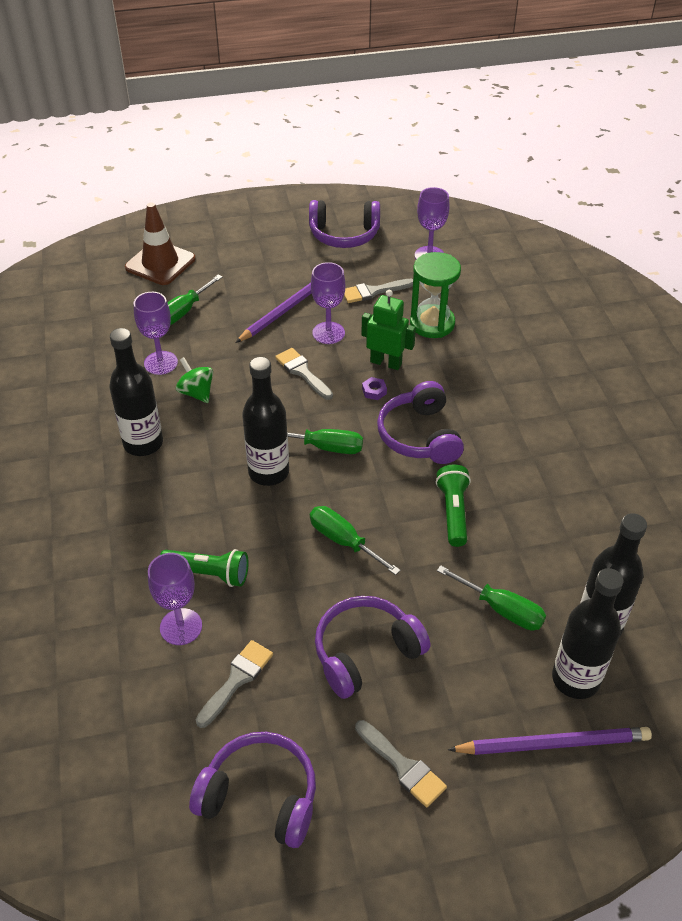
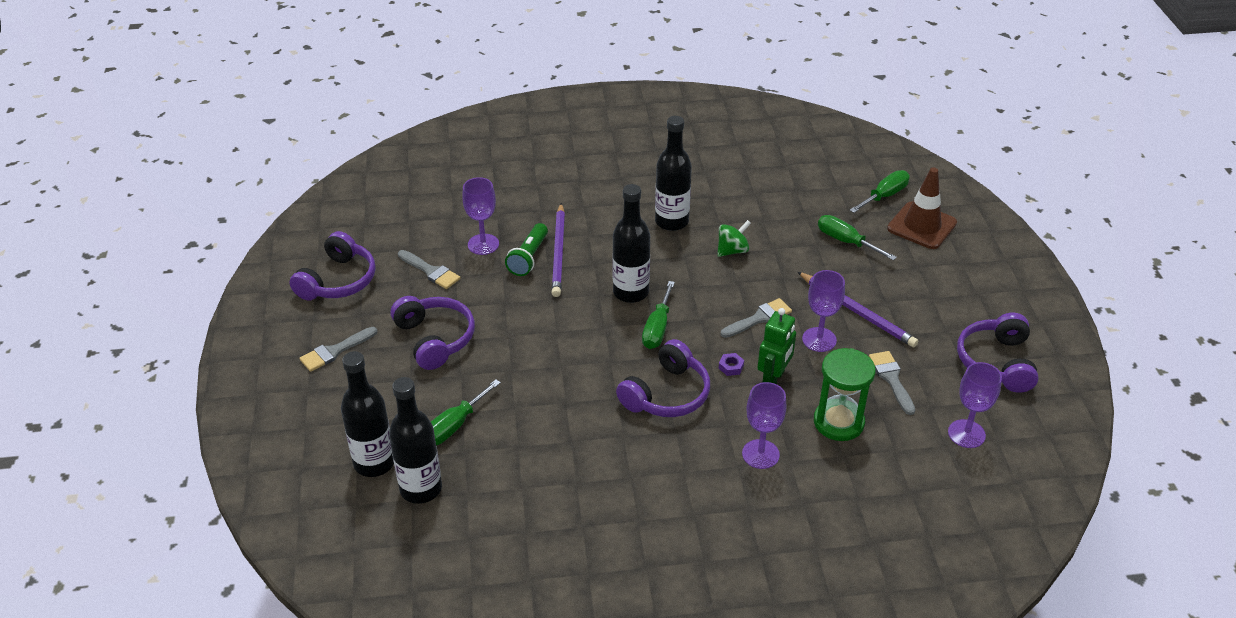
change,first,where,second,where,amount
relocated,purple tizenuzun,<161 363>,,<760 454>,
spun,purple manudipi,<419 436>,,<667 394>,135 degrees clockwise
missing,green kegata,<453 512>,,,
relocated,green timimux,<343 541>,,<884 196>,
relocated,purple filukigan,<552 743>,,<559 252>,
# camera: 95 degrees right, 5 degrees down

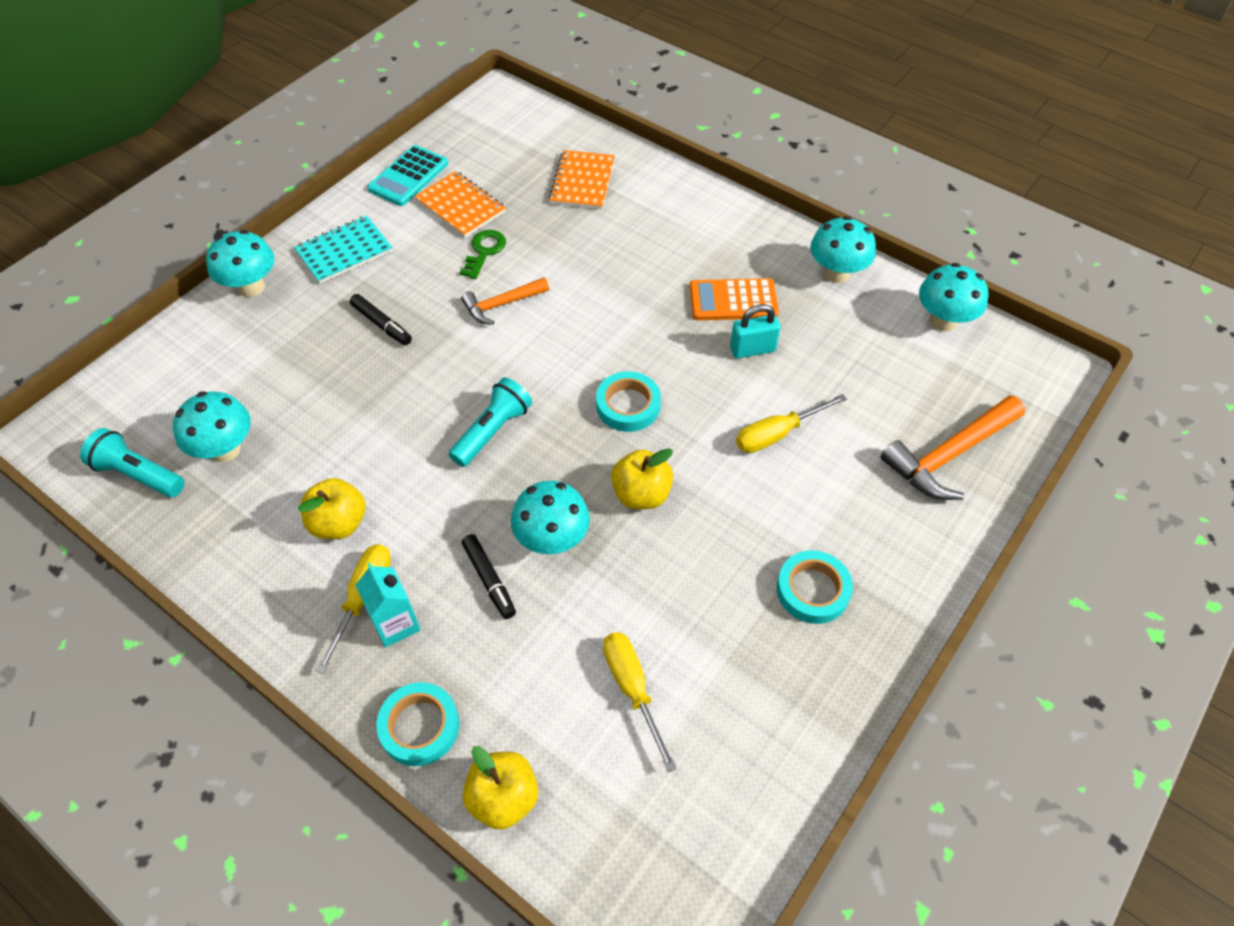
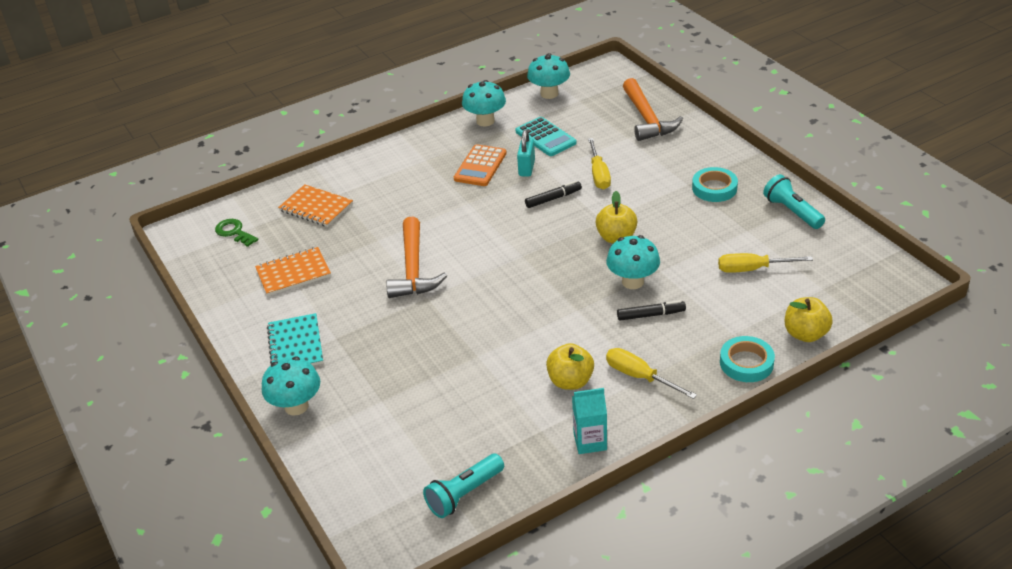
change,first,where,second,where,amount
relocated,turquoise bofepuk,<408 176>,,<545 137>,
relocated,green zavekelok,<484 251>,,<234 232>,
size,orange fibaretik,<501 305>,,<413 269>,x1.63
relocated,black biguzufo,<382 324>,,<553 198>,
missing,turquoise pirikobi,<628 405>,,,
relocated,turquoise kegata,<492 431>,,<792 212>,
missing,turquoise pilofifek,<225 449>,,,
relocated,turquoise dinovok,<395 624>,,<590 441>,
# camera: 65 degrees left, 15 degrees down

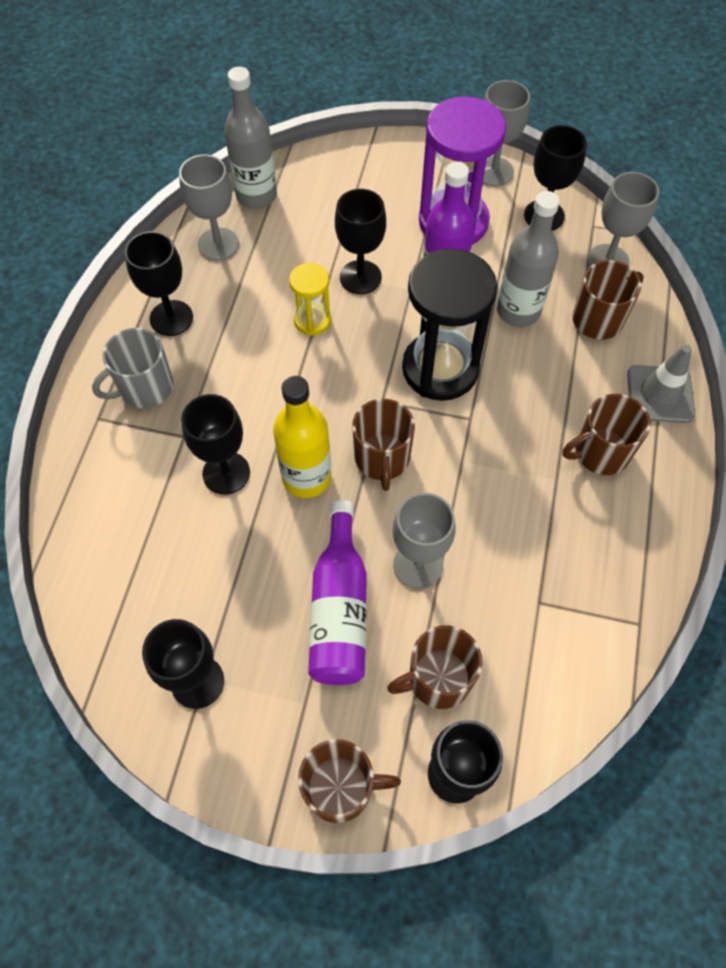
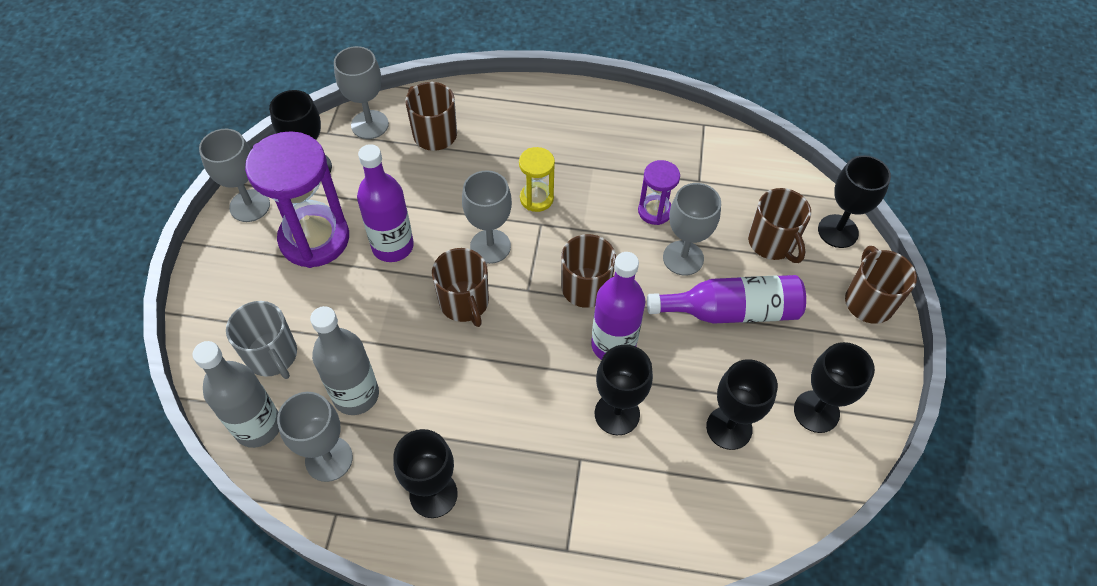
change,first,where,second,where,amount
relocated,black tizenuzun,<360 277>,,<729 428>,
relocated,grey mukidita,<518 311>,,<356 395>,
exchanged,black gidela,<440 369>,grey tizenuzun,<490 246>,
relocated,yellow gidela,<312 320>,,<536 198>,
relocated,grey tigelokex,<145 388>,,<272 356>,
missing,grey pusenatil,<660 394>,,,
colour,yellow mukidita,<306 477>,purple mukidita,<613 345>,
relocated,brown tigelokex,<600 452>,,<464 303>,
appeared,,,purple gidela,<655 211>,
# camera: 95 degrees left, 5 degrees down

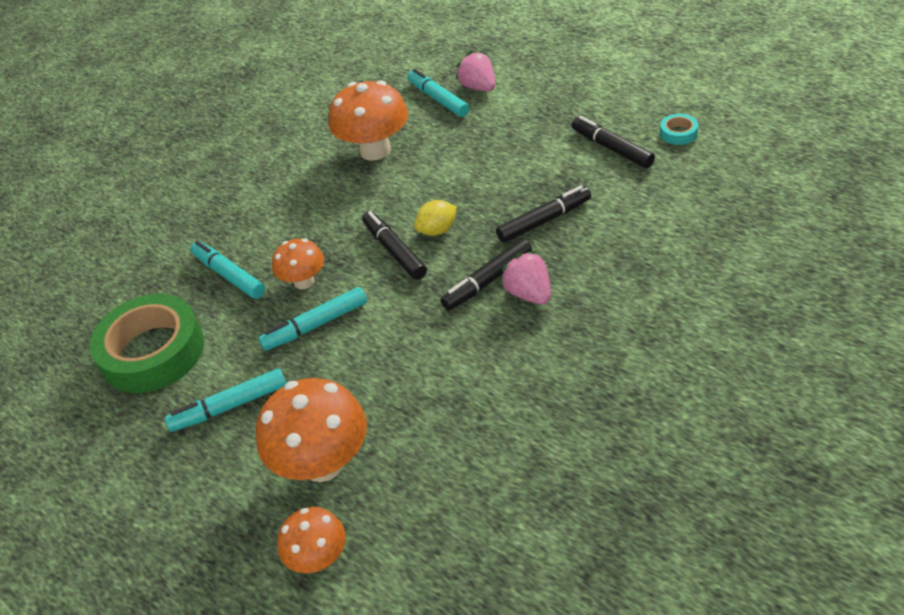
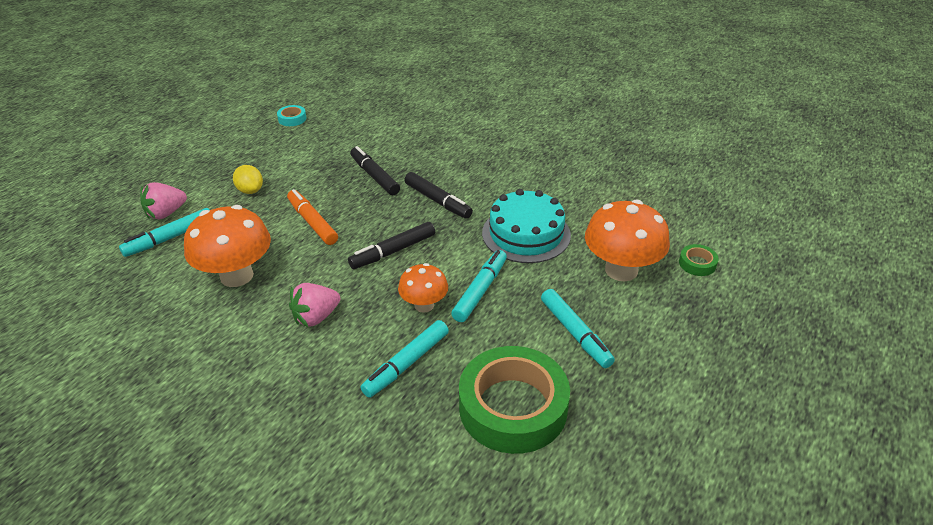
change,first,where,second,where,amount
missing,black biguzufo,<612 148>,,,
relocated,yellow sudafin,<437 230>,,<250 190>,
relocated,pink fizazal,<529 294>,,<316 317>,
spun,turquoise biguzufo,<315 325>,,<480 291>,120 degrees counterclockwise
exchanged,orange pilofifek,<319 558>,green pirikobi,<697 263>,
appeared,,,orange biguzufo,<312 222>,
appeared,,,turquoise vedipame,<526 234>,
# camera: 100 degrees left, 5 degrees down

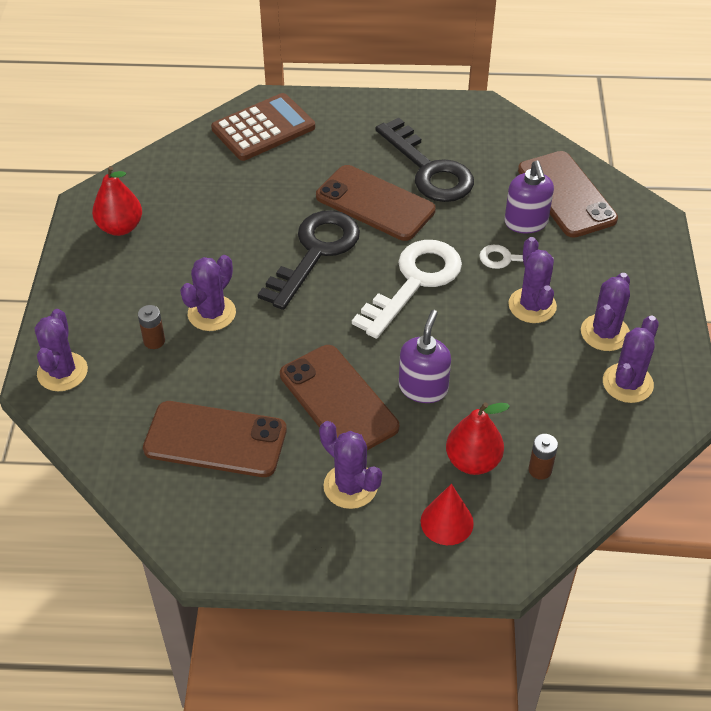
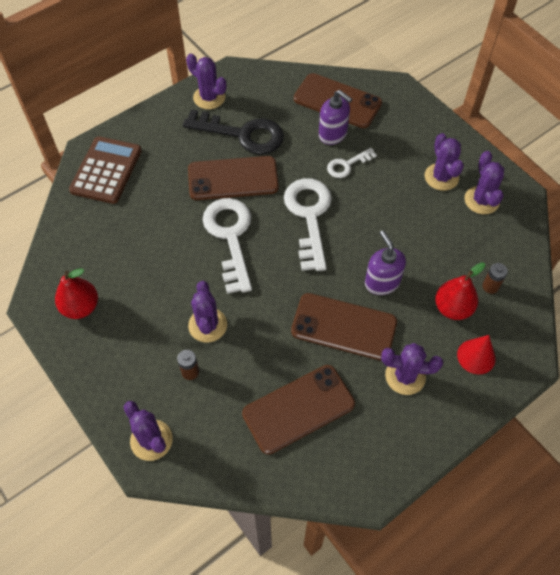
change,first,where,second,where,amount
colour,black zavekelok,<315 252>,white zavekelok,<230 237>,
relocated,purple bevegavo,<532 305>,,<209 97>,
# camera: 40 degrees left, 10 degrees up

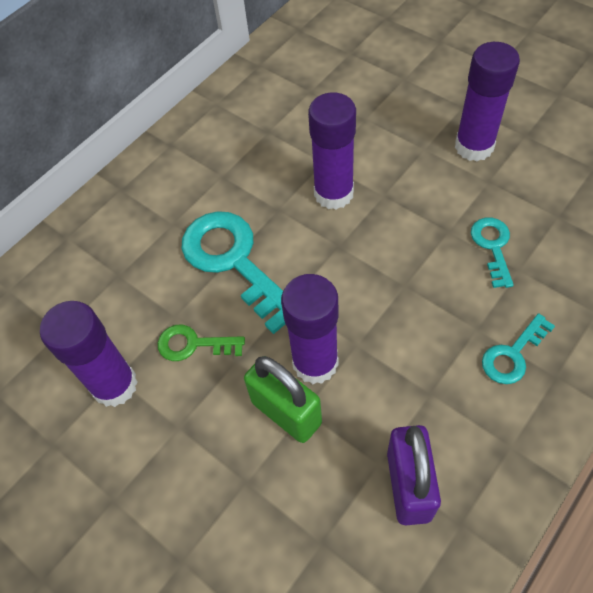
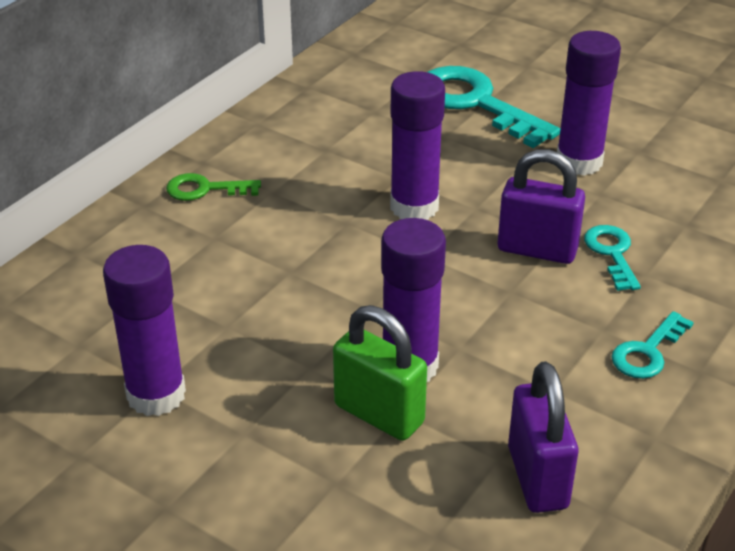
change,first,where,second,where,amount
relocated,turquoise zavekelok,<235 262>,,<476 103>,
relocated,green zavekelok,<193 344>,,<205 189>,
appeared,,,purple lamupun,<537 250>,
# camera: 10 degrees left, 20 degrees down

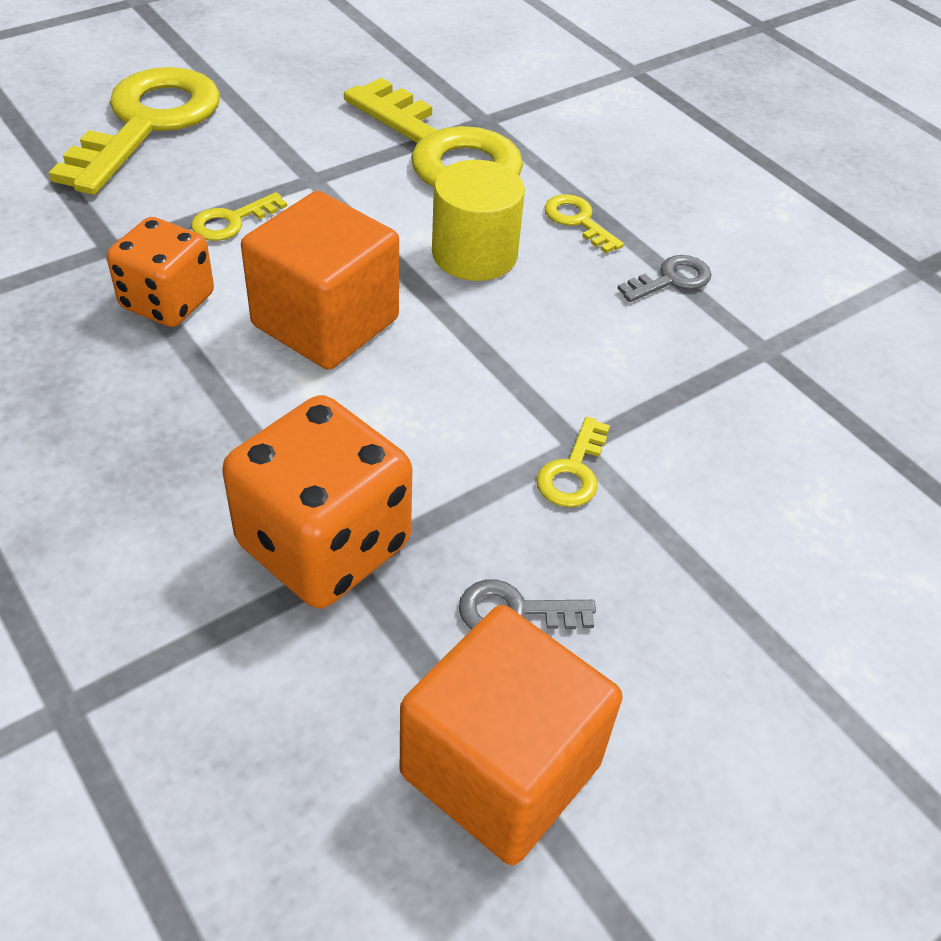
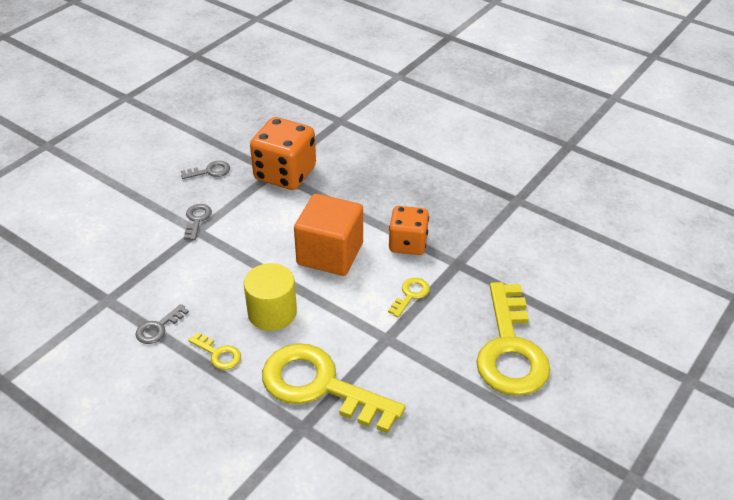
change,first,where,second,where,amount
colour,yellow zavekelok,<573 471>,grey zavekelok,<197 219>,
missing,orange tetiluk,<500 768>,,,
# camera: 165 degrees right, 5 degrees down

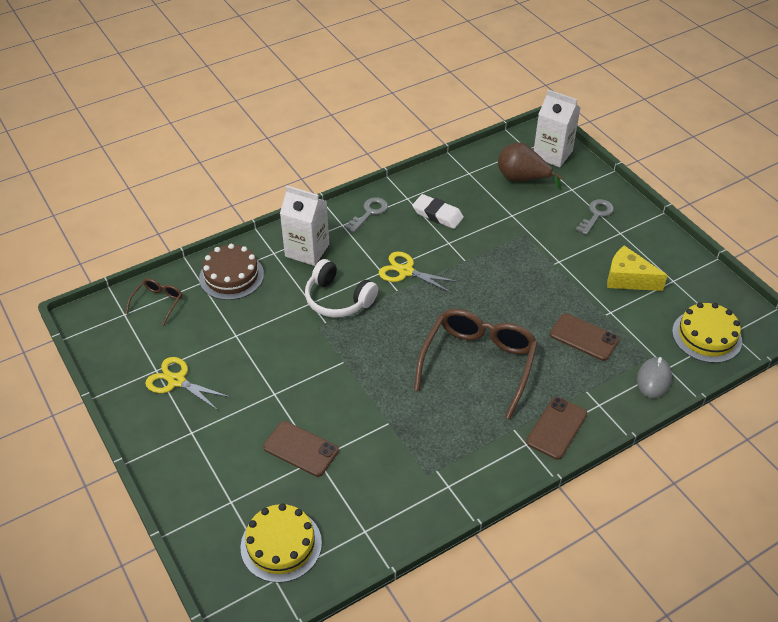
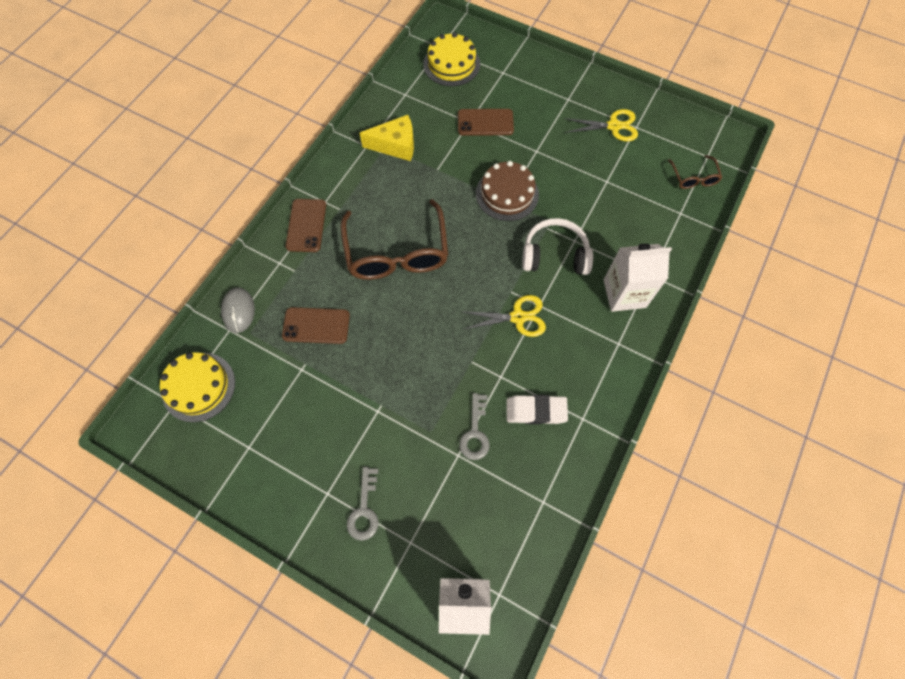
change,first,where,second,where,amount
missing,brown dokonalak,<522 178>,,,
relocated,grey zavekelok,<369 213>,,<475 432>,
relocated,brown vedipame,<231 276>,,<507 194>,
relocated,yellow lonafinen,<628 279>,,<395 145>,
# camera: 150 degrees right, 20 degrees up

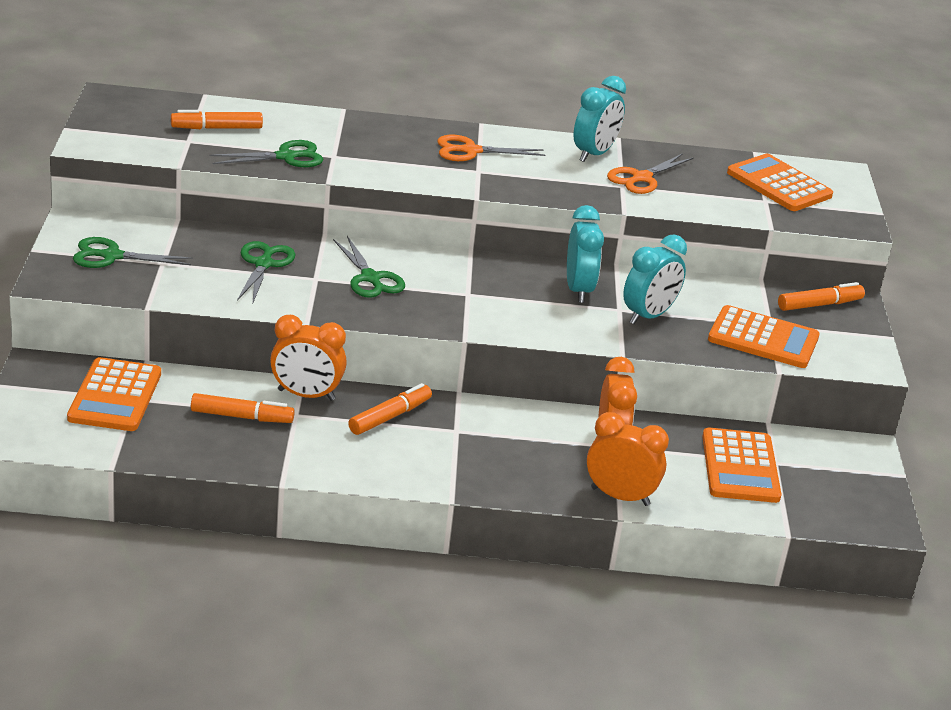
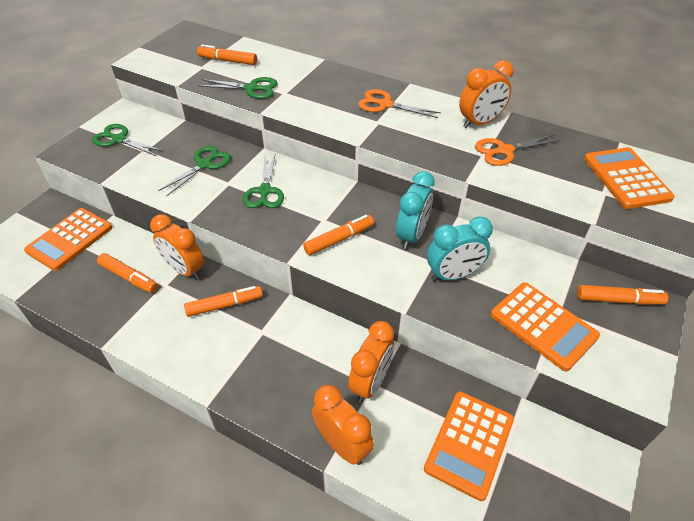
change,first,where,second,where,amount
colour,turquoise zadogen,<594 154>,orange zadogen,<479 122>,
appeared,,,orange biguzufo,<339 239>,
# camera: 30 degrees right, 15 degrees up

